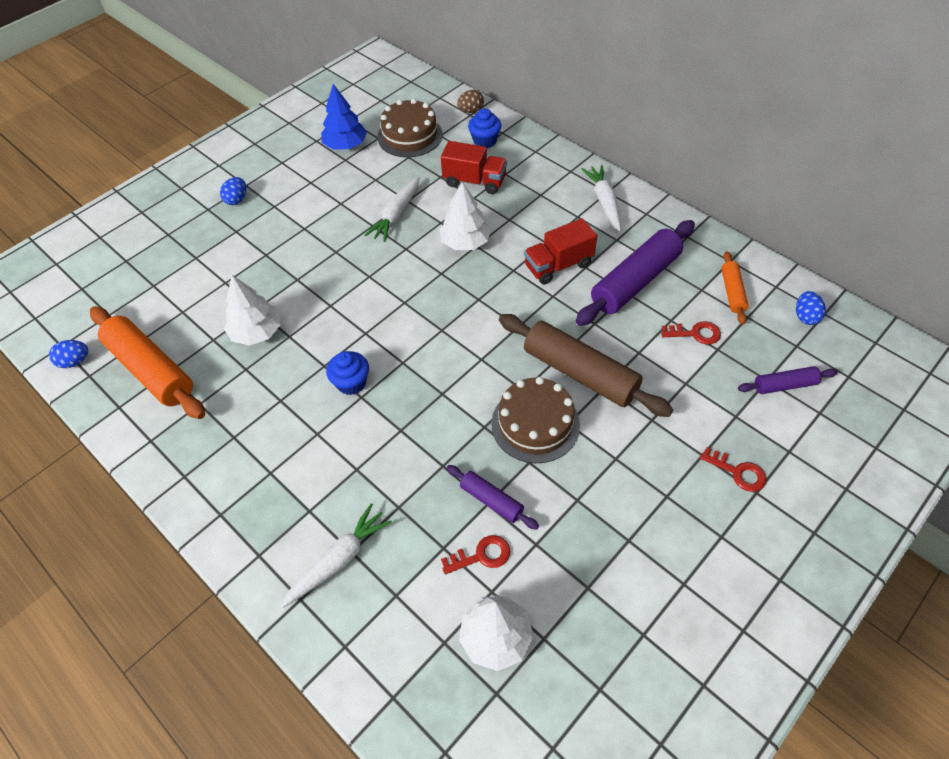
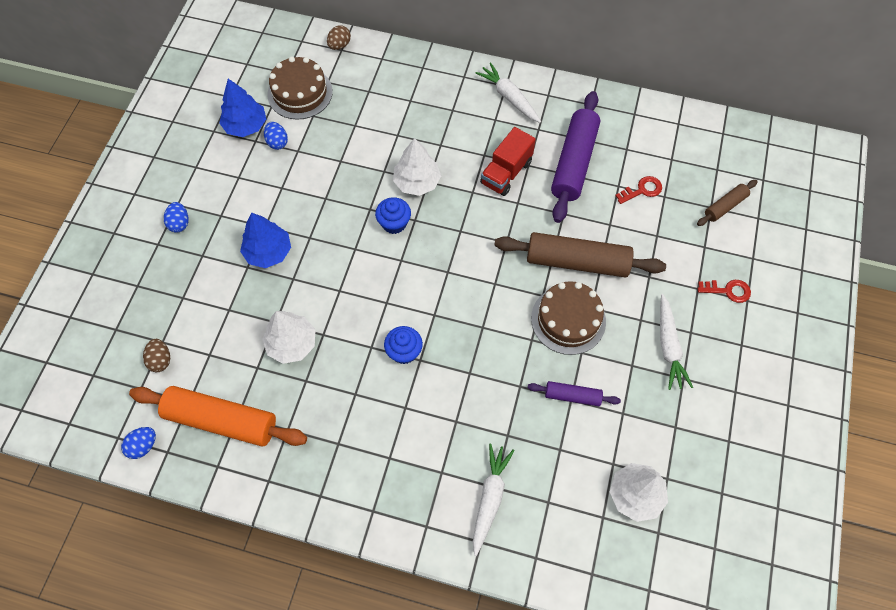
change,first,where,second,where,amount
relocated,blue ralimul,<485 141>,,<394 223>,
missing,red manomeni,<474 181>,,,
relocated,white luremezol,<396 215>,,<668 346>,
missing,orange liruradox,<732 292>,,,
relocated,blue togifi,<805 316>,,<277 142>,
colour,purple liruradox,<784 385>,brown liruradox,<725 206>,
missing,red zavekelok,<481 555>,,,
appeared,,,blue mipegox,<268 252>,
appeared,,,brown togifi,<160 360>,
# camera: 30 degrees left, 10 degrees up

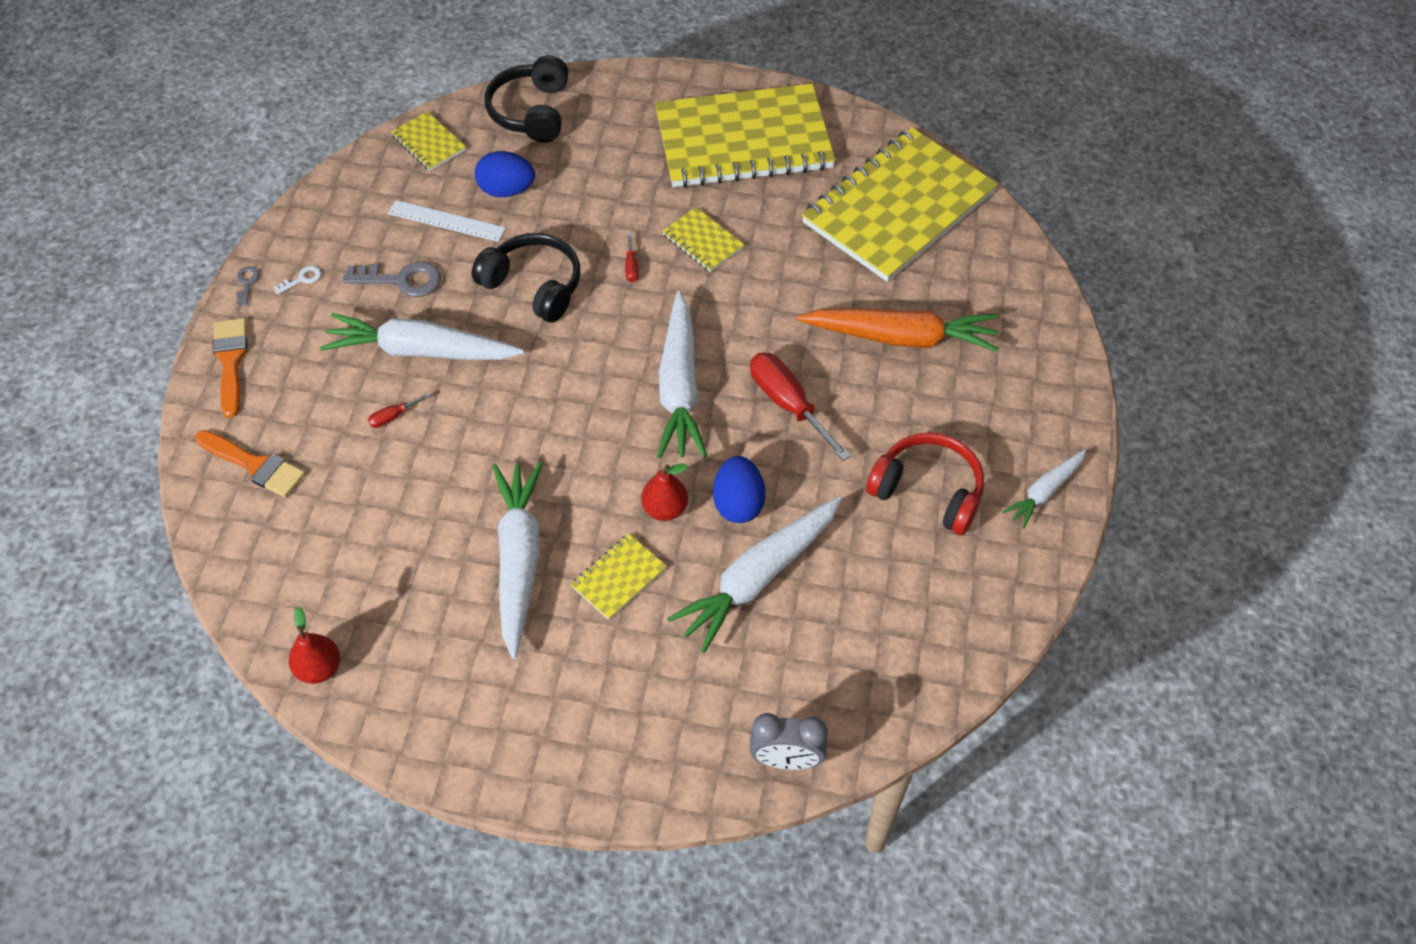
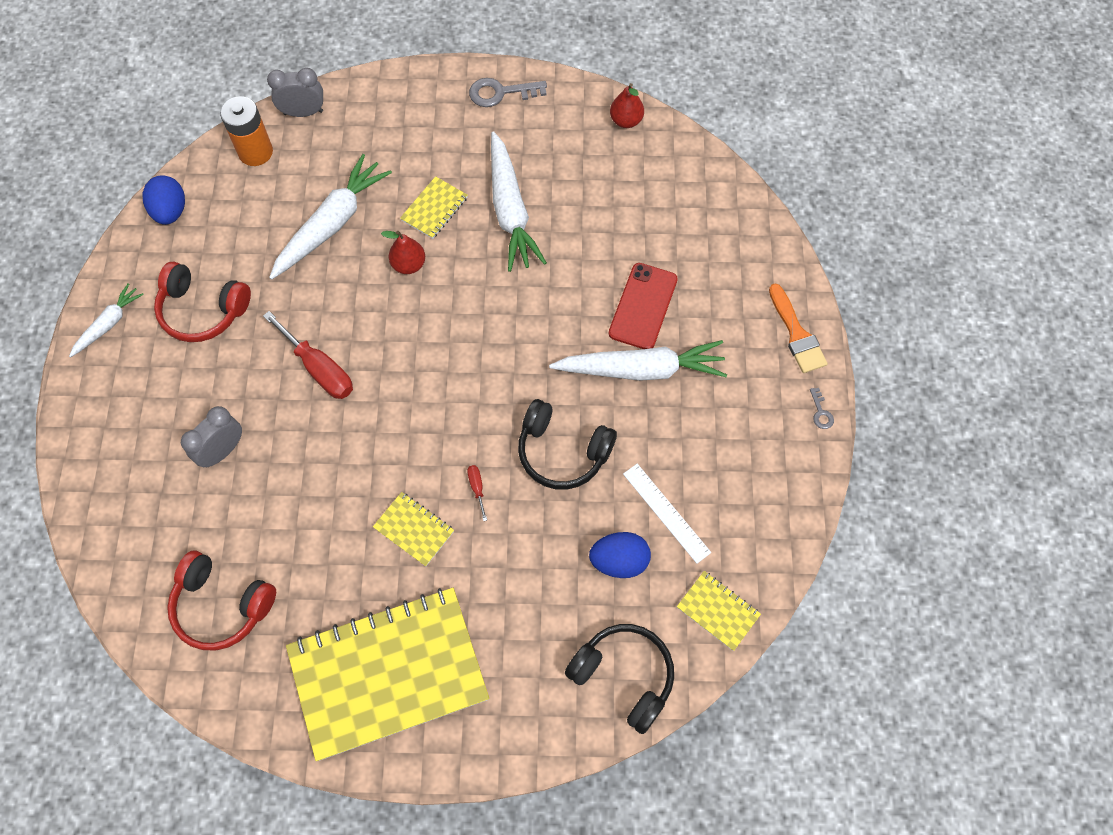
change,first,where,second,where,amount
spun,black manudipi,<531 111>,,<624 676>,45 degrees counterclockwise
exchanged,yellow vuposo,<898 207>,red manudipi,<222 606>,
spun,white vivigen,<446 221>,,<666 513>,45 degrees clockwise
relocated,grey zavekelok,<401 280>,,<501 93>,
missing,white zavekelok,<302 279>,,,
missing,white luremezol,<679 386>,,,
exchanged,orange luremezol,<900 337>,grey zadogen,<223 451>,
exchanged,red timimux,<393 417>,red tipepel,<643 306>,
missing,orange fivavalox,<255 465>,,,
relocated,blue togifi,<738 503>,,<170 211>,
appeared,,,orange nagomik,<255 152>,
# camera: 170 degrees right, 10 degrees up

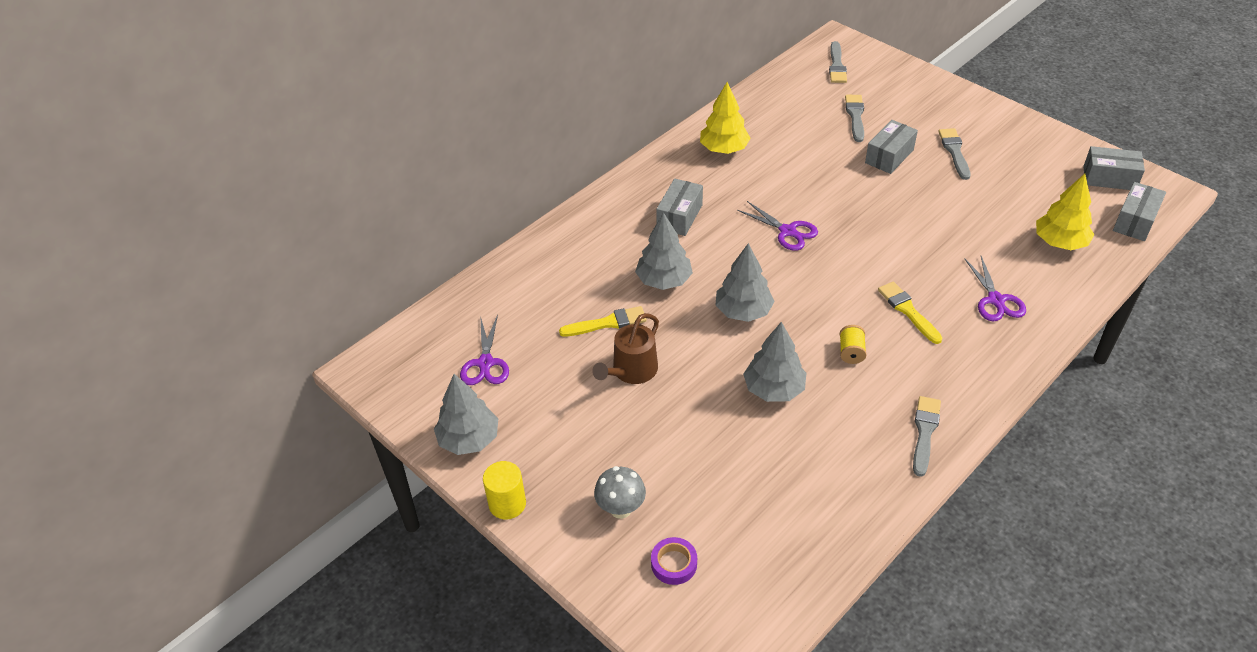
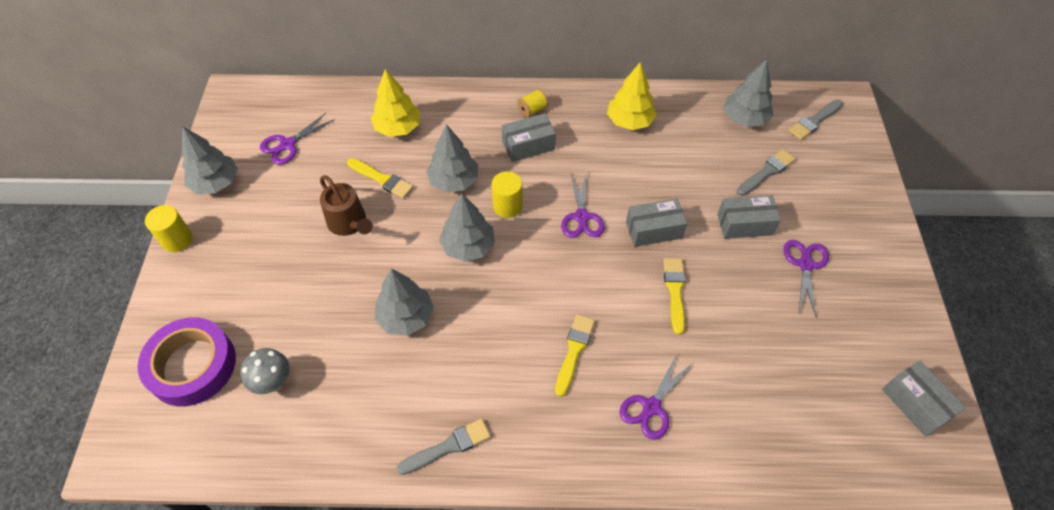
change,first,where,second,where,amount
exchanged,grey fivavalox,<954 152>,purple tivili,<805 264>,
relocated,yellow mipegox,<1060 242>,,<398 128>,
relocated,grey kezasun,<1135 221>,,<653 230>,
spun,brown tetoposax,<631 371>,,<349 223>,120 degrees counterclockwise
relocated,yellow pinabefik,<851 352>,,<532 110>,
relocated,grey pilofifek,<621 509>,,<273 382>,
size,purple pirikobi,<674 564>,,<192 366>,x2.15
appeared,,,grey mipegox,<744 118>,
appeared,,,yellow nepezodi,<507 206>,
appeared,,,yellow fivavalox,<675 291>,
# camera: 45 degrees right, 10 degrees up

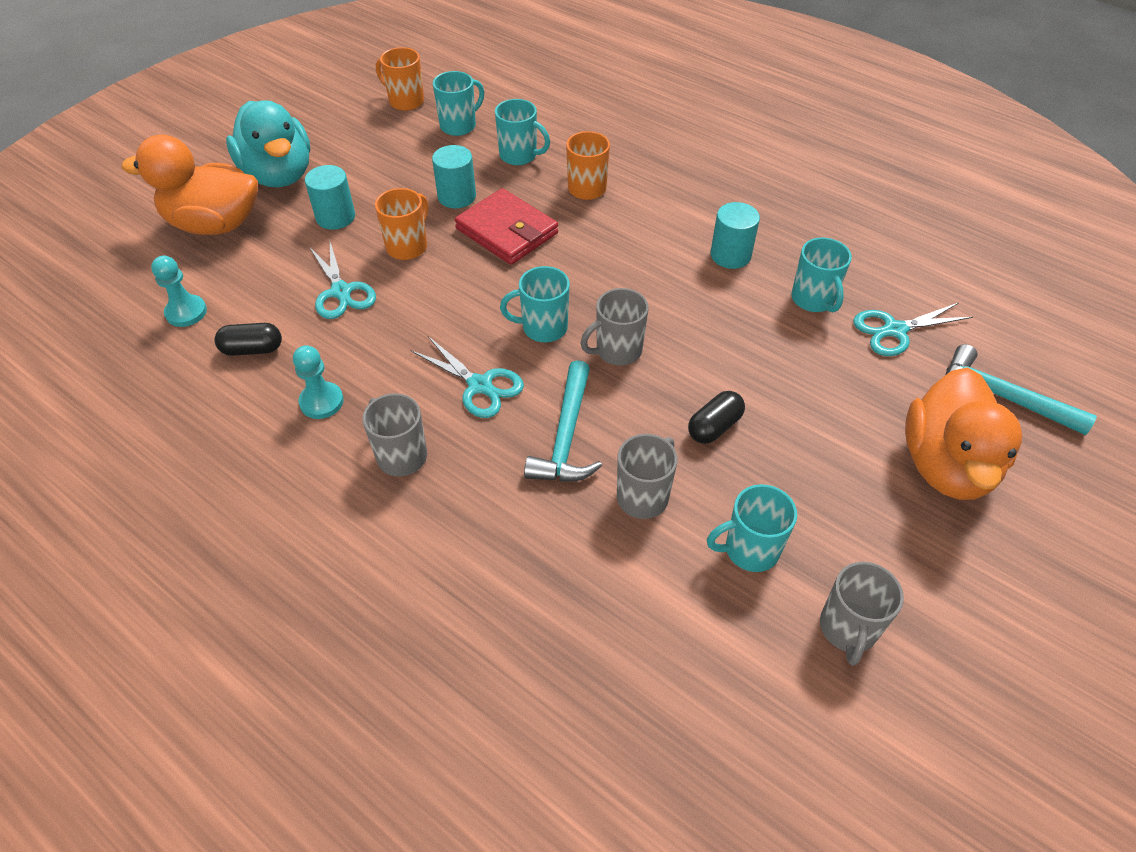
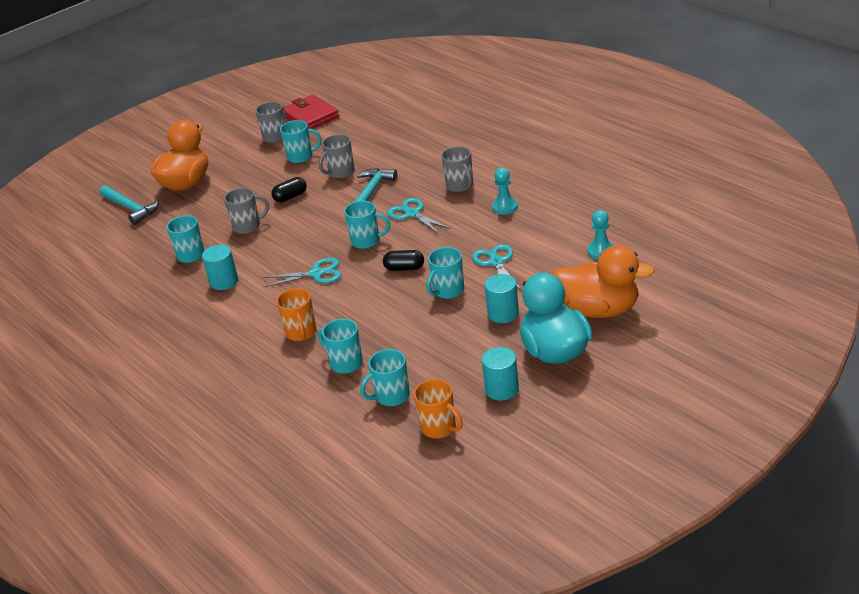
change,first,where,second,where,amount
relocated,turquoise nepezodi,<457 196>,,<501 389>,
colour,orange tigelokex,<408 246>,turquoise tigelokex,<448 291>,
relocated,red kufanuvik,<507 231>,,<310 116>,
relocated,grey tigelokex,<617 351>,,<248 226>,
relocated,turquoise tivili,<895 330>,,<316 274>,
relocated,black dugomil,<252 349>,,<404 268>,
# camera: 165 degrees left, 15 degrees down

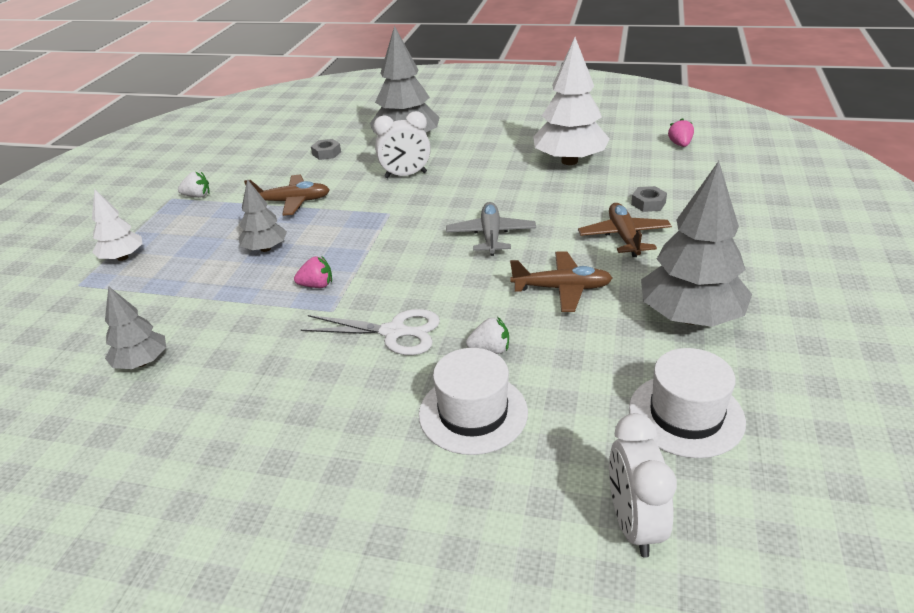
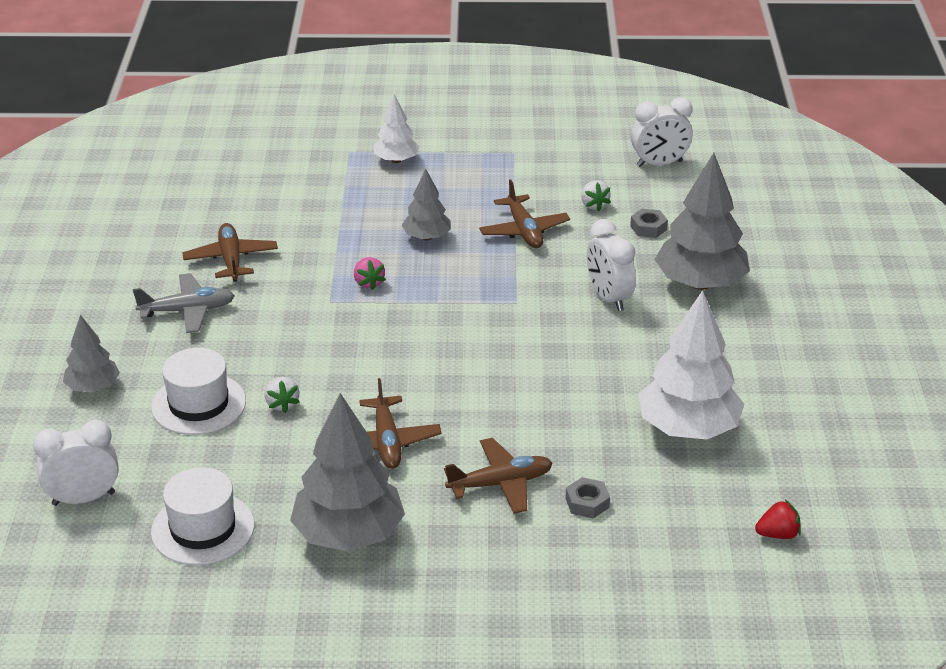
change,first,where,second,where,amount
colour,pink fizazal,<680 144>,red fizazal,<778 534>,
relocated,white fizazal,<197 196>,,<594 205>,
relocated,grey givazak,<491 236>,,<187 311>,
relocated,grey mipegox,<142 362>,,<93 387>,
missing,white tivili,<394 332>,,,
appeared,,,white zadogen,<659 164>,
appeared,,,brown givazak,<231 260>,
# camera: 75 degrees right, 0 degrees up

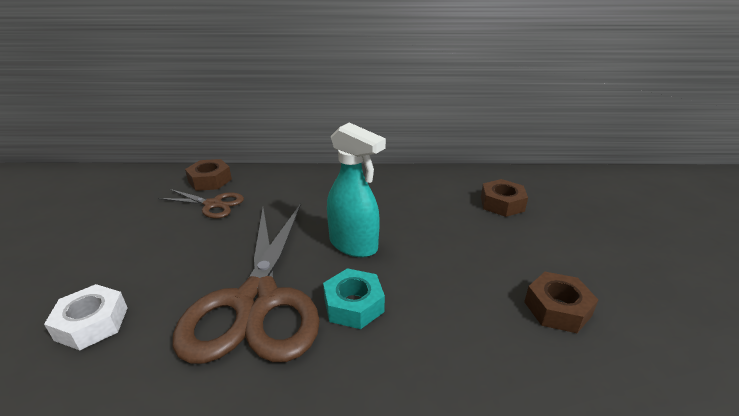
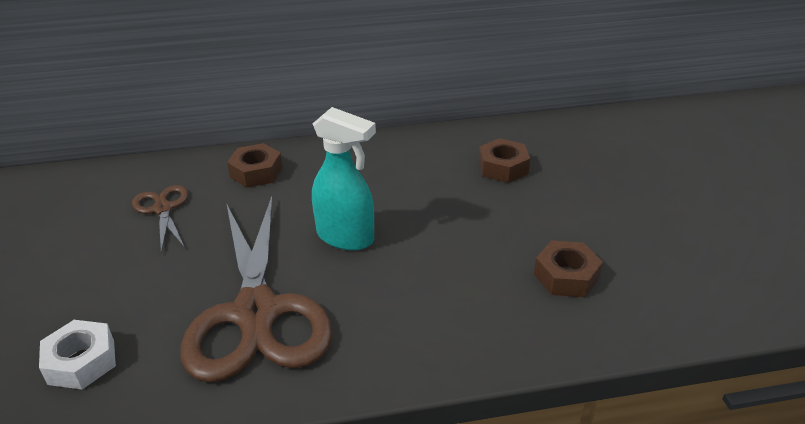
change,first,where,second,where,amount
relocated,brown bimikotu,<210 180>,,<256 172>,
spun,brown tivili,<213 204>,,<163 209>,120 degrees counterclockwise
missing,turquoise bimikotu,<353 305>,,,
# camera: 10 degrees left, 5 degrees up

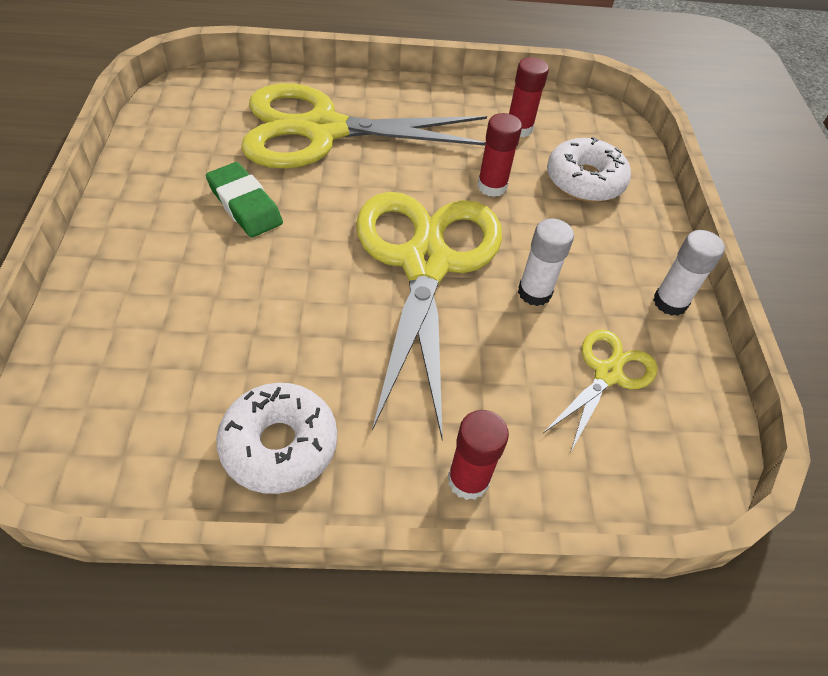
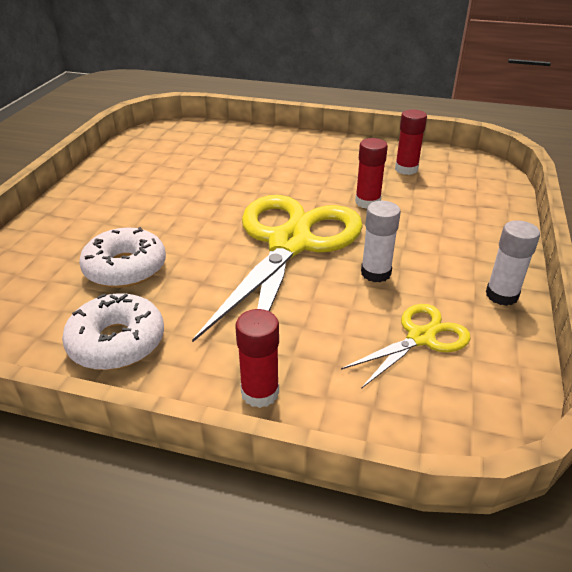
change,first,where,second,where,amount
missing,yellow tivili,<322 130>,,,
relocated,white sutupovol,<585 180>,,<125 268>,
missing,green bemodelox,<245 205>,,,
# camera: 20 degrees right, 15 degrees down

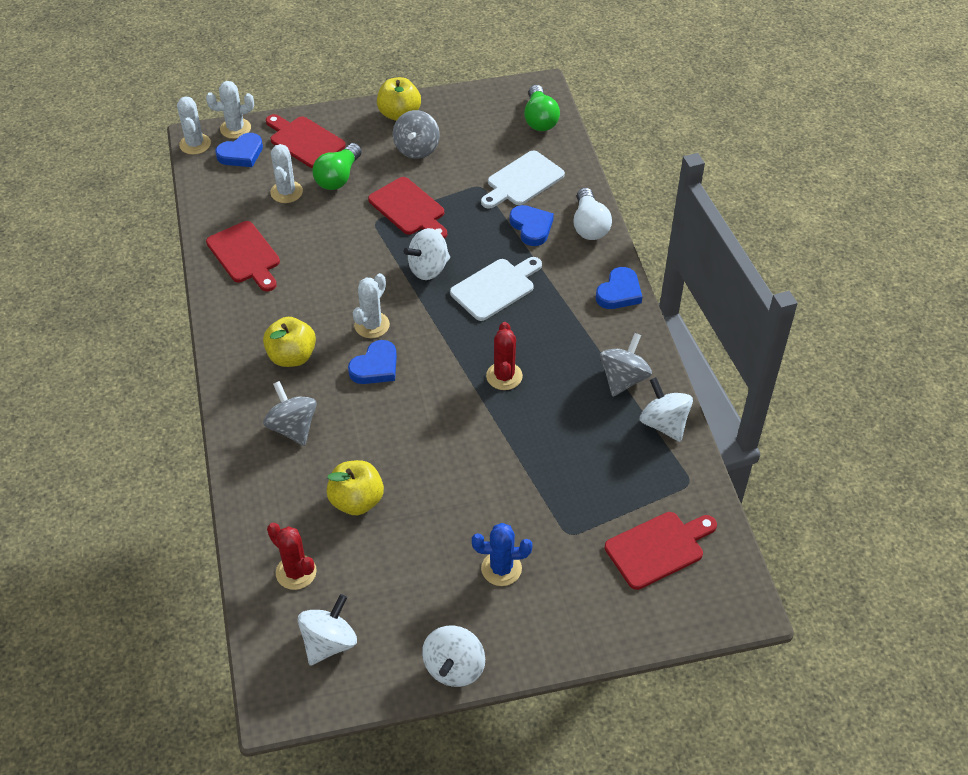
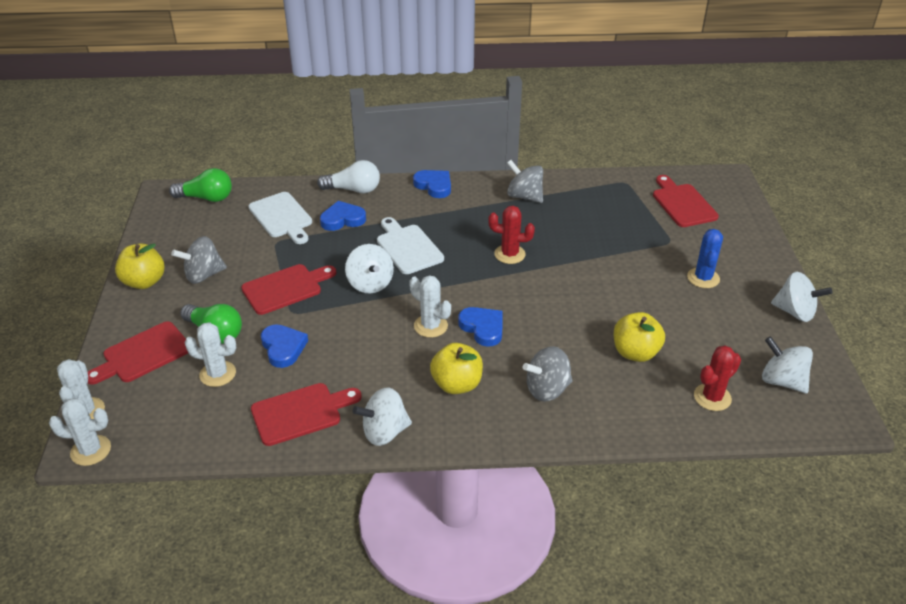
change,first,where,second,where,amount
spun,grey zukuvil,<417 149>,,<203 275>,135 degrees clockwise
relocated,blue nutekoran,<241 154>,,<283 348>,
relocated,white zukuvil,<664 424>,,<384 432>,
# camera: 80 degrees left, 10 degrees down

